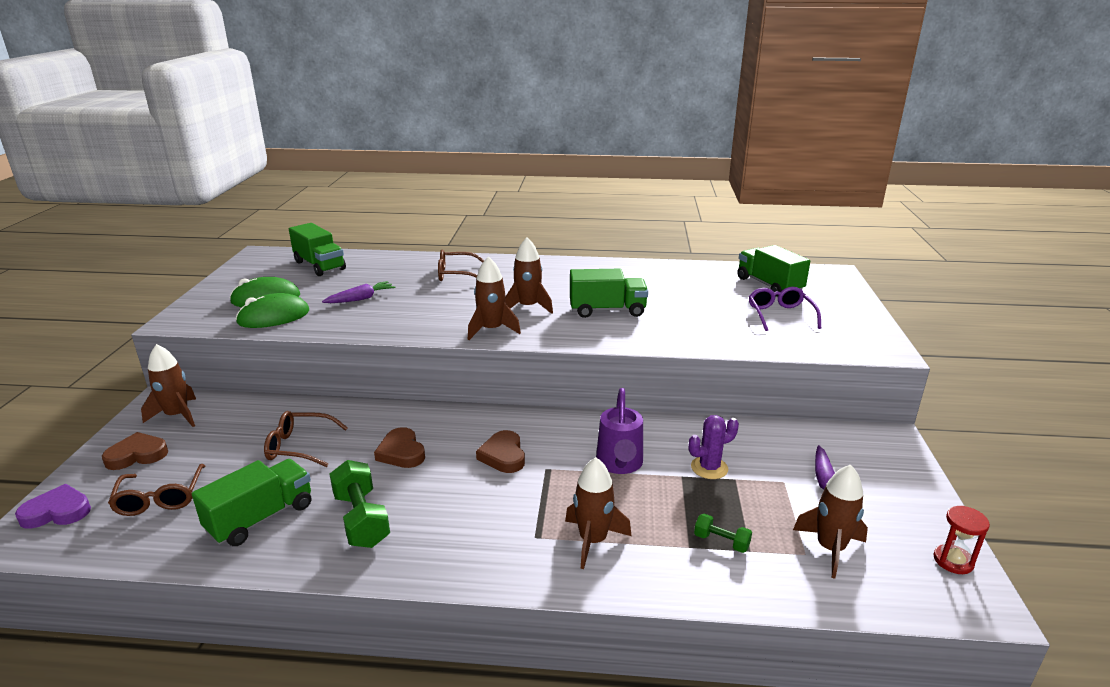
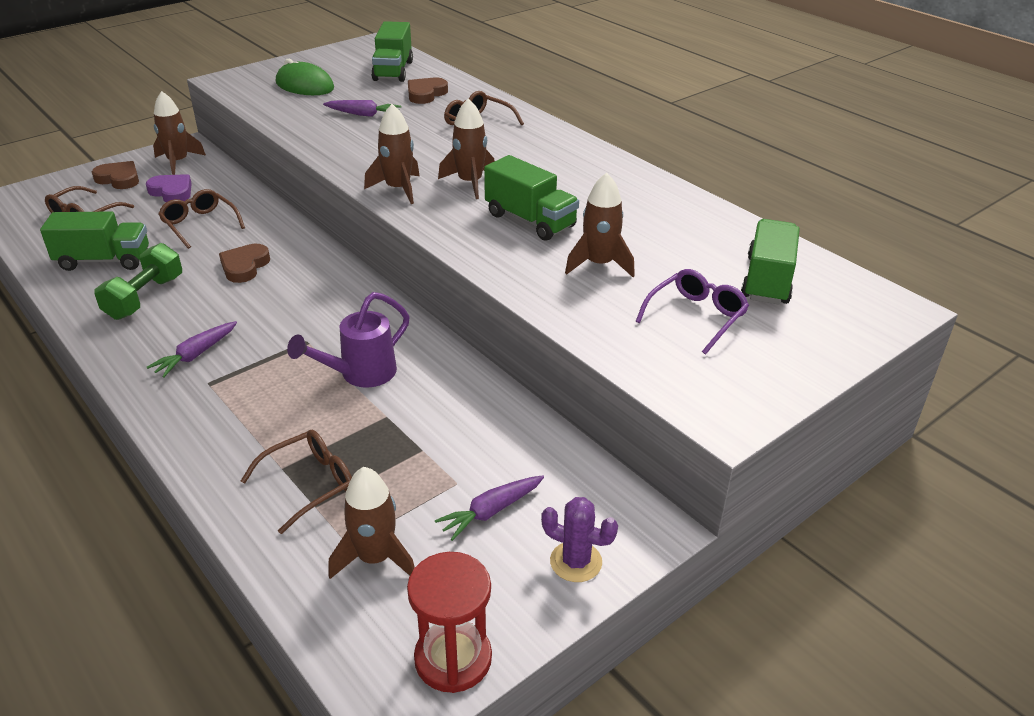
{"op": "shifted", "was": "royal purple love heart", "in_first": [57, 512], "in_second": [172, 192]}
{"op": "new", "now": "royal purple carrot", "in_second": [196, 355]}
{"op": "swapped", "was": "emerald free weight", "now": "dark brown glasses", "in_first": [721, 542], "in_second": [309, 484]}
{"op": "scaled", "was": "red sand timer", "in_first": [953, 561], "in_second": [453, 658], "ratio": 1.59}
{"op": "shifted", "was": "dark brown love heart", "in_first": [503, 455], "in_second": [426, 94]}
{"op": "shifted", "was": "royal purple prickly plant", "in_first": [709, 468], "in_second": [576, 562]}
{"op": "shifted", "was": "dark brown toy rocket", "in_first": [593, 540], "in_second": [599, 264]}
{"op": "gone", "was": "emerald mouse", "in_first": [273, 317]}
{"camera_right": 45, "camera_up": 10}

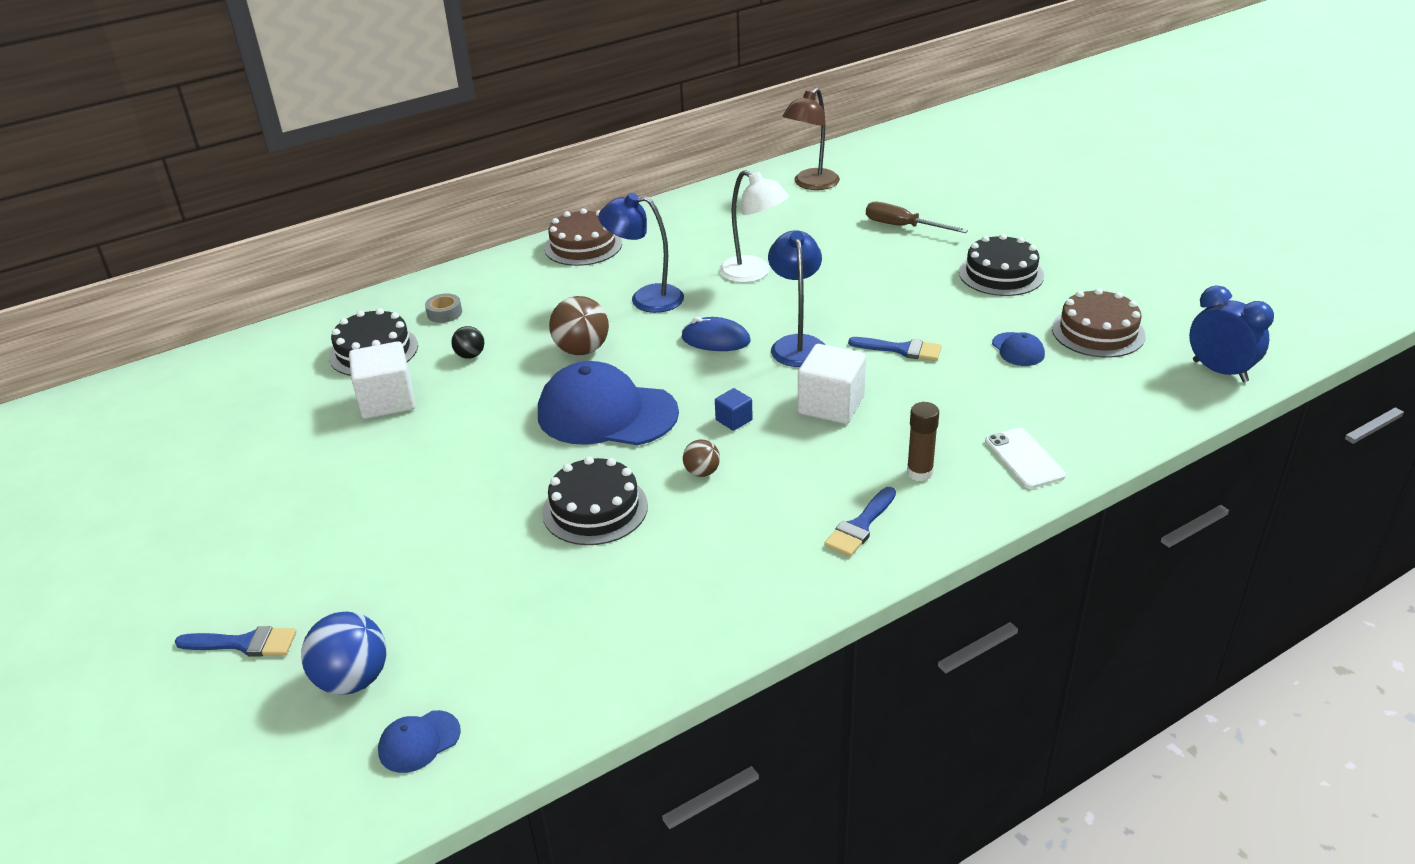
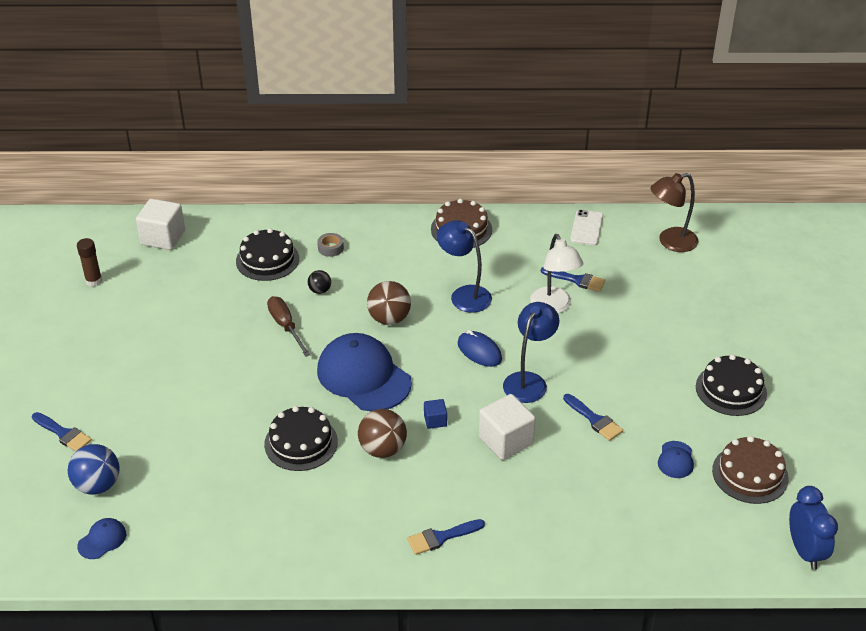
{"op": "shifted", "was": "dark brown stick of glue", "in_first": [919, 473], "in_second": [94, 281]}
{"op": "rotated", "was": "cobalt cap", "in_first": [419, 742], "in_second": [102, 540], "clockwise": 135}
{"op": "shifted", "was": "snow-white block", "in_first": [387, 401], "in_second": [163, 237]}
{"op": "shifted", "was": "dark brown screwdriver", "in_first": [903, 226], "in_second": [286, 326]}
{"op": "scaled", "was": "dark brown ball", "in_first": [702, 472], "in_second": [382, 449], "ratio": 1.81}
{"op": "new", "now": "cobalt brush", "in_second": [576, 280]}
{"op": "shifted", "was": "snow-white smartphone", "in_first": [1024, 458], "in_second": [586, 228]}
{"camera_right": 30, "camera_up": 5}

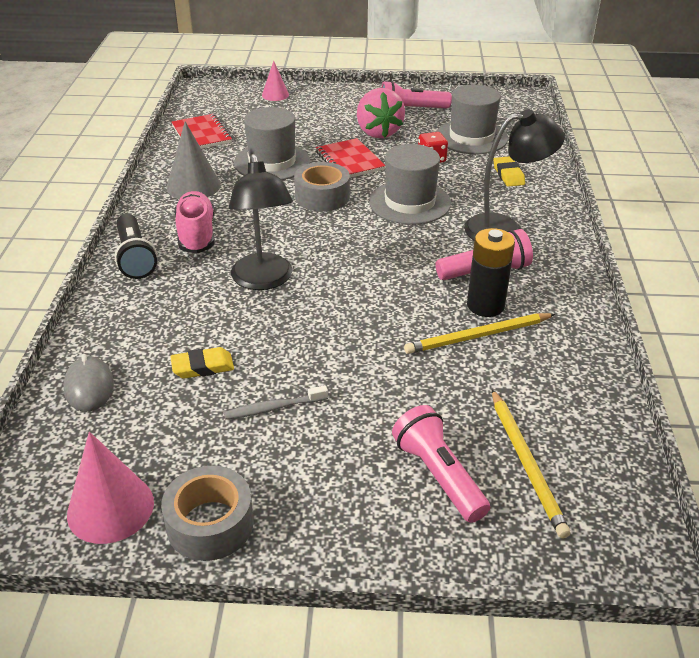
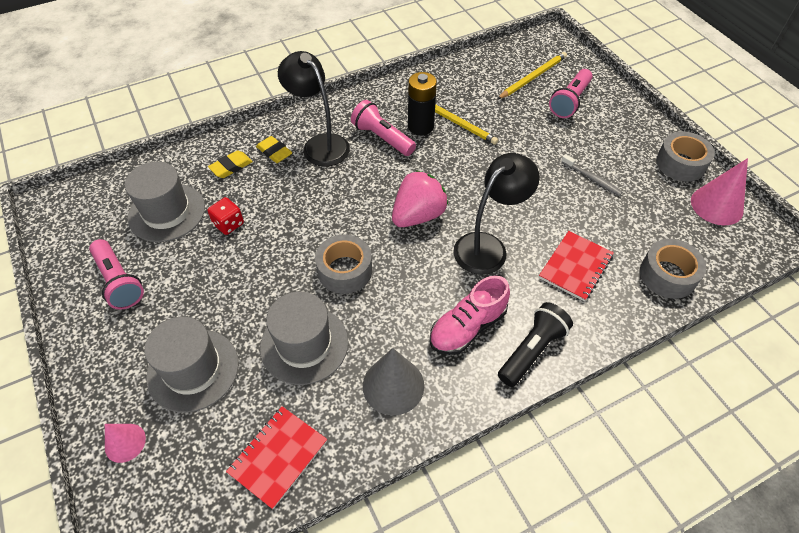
{"op": "shifted", "was": "gray tall hat", "in_first": [409, 202], "in_second": [193, 370]}
{"op": "shifted", "was": "yellow gum eraser", "in_first": [202, 367], "in_second": [274, 152]}
{"op": "shifted", "was": "pink berry", "in_first": [378, 132], "in_second": [418, 215]}
{"op": "shifted", "was": "red exercise book", "in_first": [349, 161], "in_second": [575, 267]}
{"op": "swapped", "was": "gray mouse", "now": "gray sticky tape", "in_first": [89, 387], "in_second": [667, 275]}
{"camera_right": -120, "camera_up": 15}

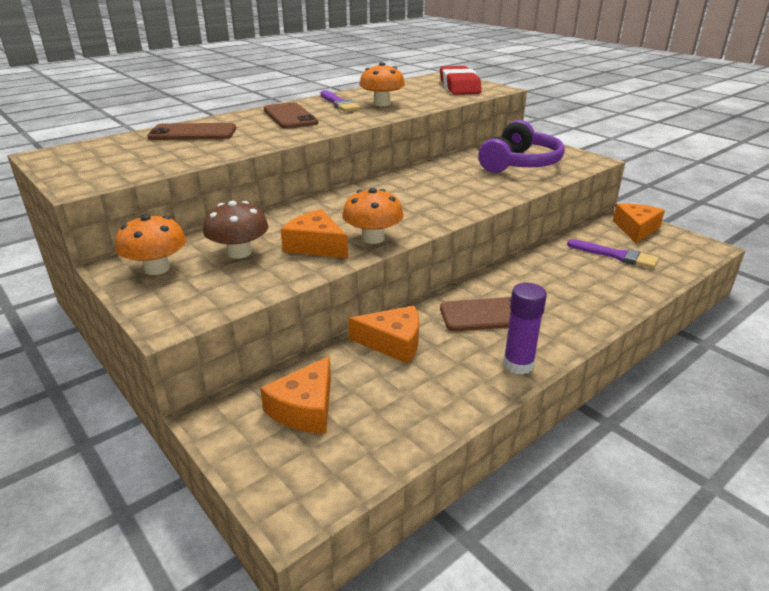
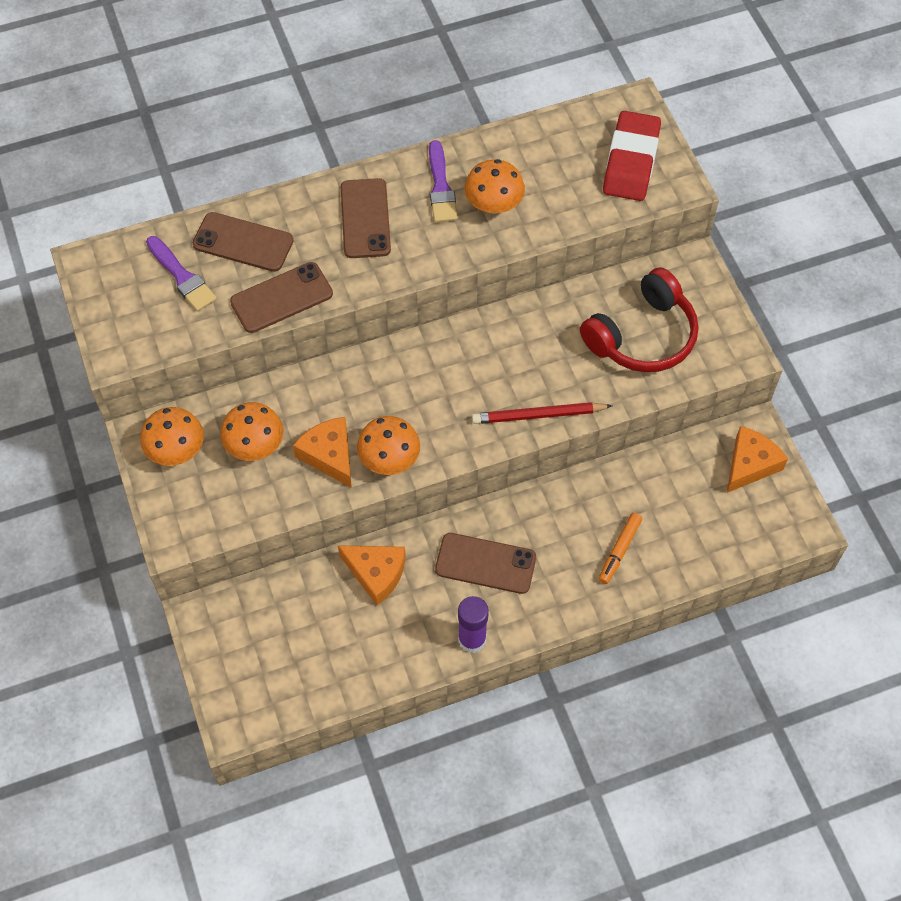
{"op": "shifted", "was": "royal purple brush", "in_first": [616, 255], "in_second": [182, 277]}
{"op": "repainted", "was": "dark brown mushroom", "now": "bright orange mushroom", "in_first": [239, 252], "in_second": [255, 445]}
{"op": "new", "now": "dark brown smartphone", "in_second": [281, 298]}
{"op": "new", "now": "red wooden pencil", "in_second": [538, 415]}
{"op": "repainted", "was": "royal purple headphones", "now": "red headphones", "in_first": [520, 163], "in_second": [642, 336]}
{"op": "new", "now": "bright orange marker", "in_second": [619, 551]}
{"op": "gone", "was": "bright orange piece of cheese", "in_first": [305, 408]}
{"camera_right": 20, "camera_up": 30}

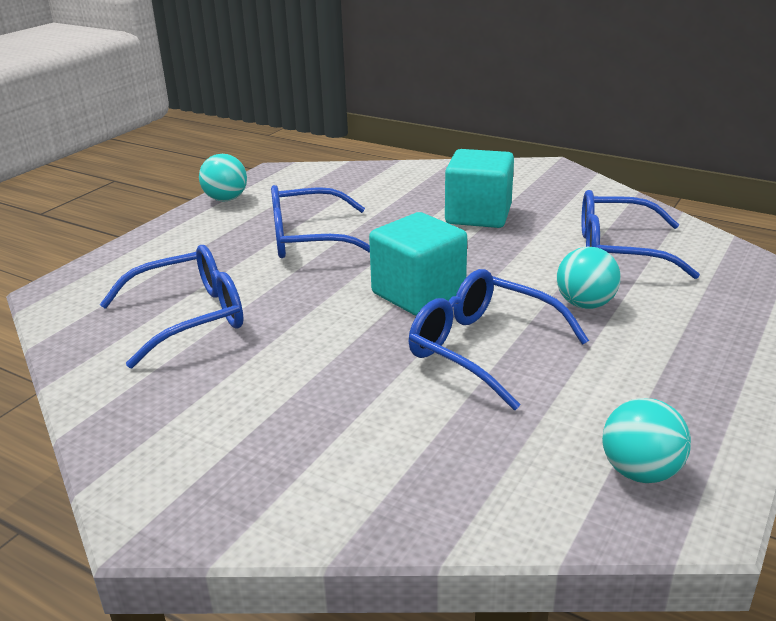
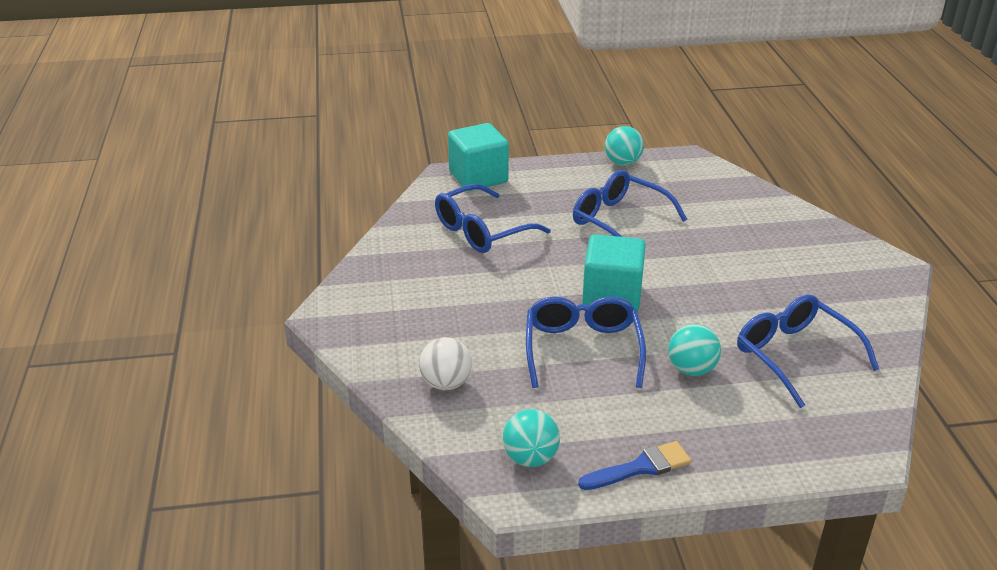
{"op": "new", "now": "snow-white ball", "in_second": [446, 383]}
{"op": "rotated", "was": "cobalt glasses", "in_first": [190, 317], "in_second": [481, 231], "clockwise": 120}
{"op": "shifted", "was": "turquoise block", "in_first": [478, 215], "in_second": [478, 177]}
{"op": "new", "now": "cobalt brush", "in_second": [640, 467]}
{"camera_right": 50, "camera_up": 5}

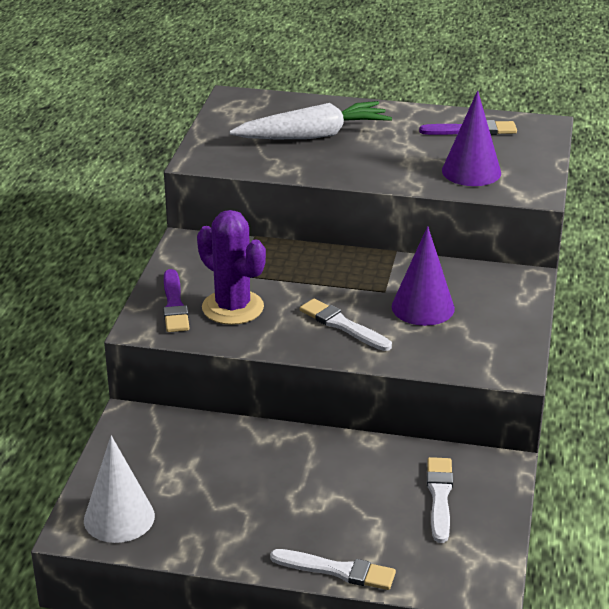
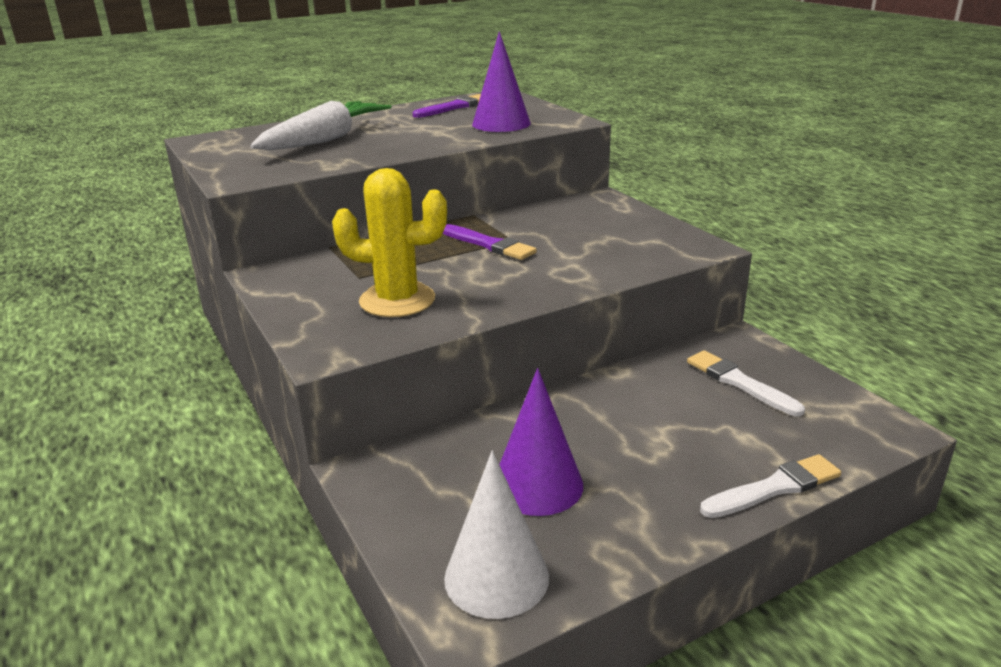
{"op": "repainted", "was": "royal purple prickly plant", "now": "yellow prickly plant", "in_first": [233, 307], "in_second": [397, 300]}
{"op": "shifted", "was": "royal purple brush", "in_first": [174, 305], "in_second": [489, 244]}
{"op": "shifted", "was": "royal purple solid cone", "in_first": [423, 307], "in_second": [537, 484]}
{"op": "gone", "was": "snow-white brush", "in_first": [343, 325]}
{"camera_right": -40, "camera_up": -5}

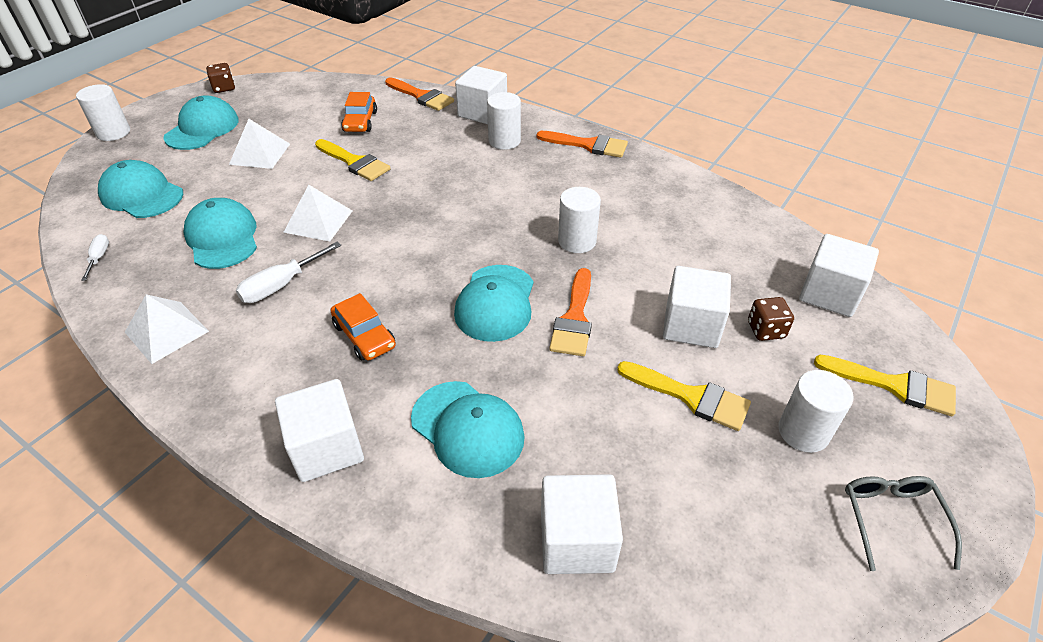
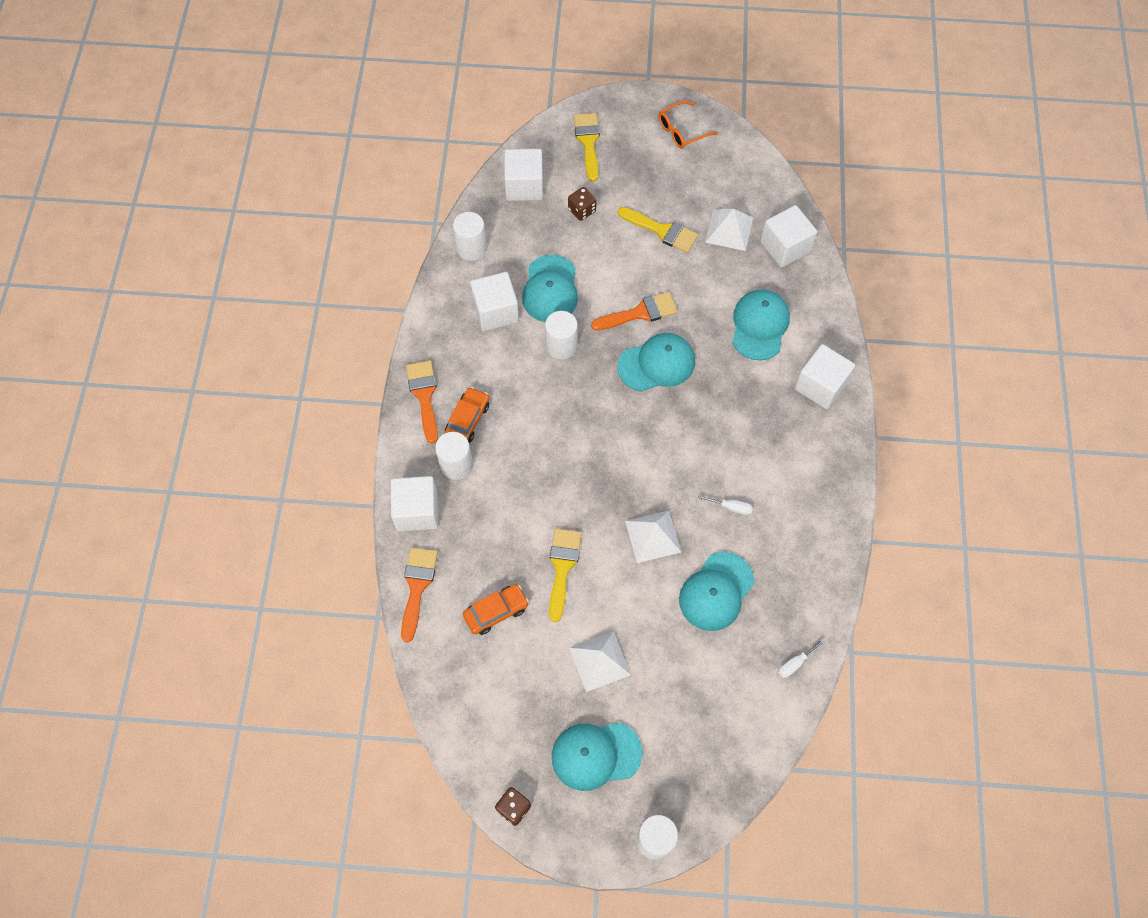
{"op": "shifted", "was": "bright orange automobile", "in_first": [364, 335], "in_second": [467, 420]}
{"op": "shifted", "was": "snow-white cylinder shape", "in_first": [803, 432], "in_second": [471, 248]}
{"op": "shifted", "was": "snow-white block", "in_first": [691, 325], "in_second": [496, 311]}
{"op": "shifted", "was": "turquoise cap", "in_first": [142, 195], "in_second": [550, 289]}
{"op": "rotated", "was": "yellow brush", "in_first": [691, 397], "in_second": [662, 231], "clockwise": 120}
{"op": "repainted", "was": "gray glasses", "now": "bright orange glasses", "in_first": [892, 519], "in_second": [682, 130]}
{"op": "scaled", "was": "snow-white screwdriver", "in_first": [281, 285], "in_second": [731, 507], "ratio": 0.6}
{"op": "shifted", "was": "snow-white solid pyramid", "in_first": [166, 331], "in_second": [729, 229]}
{"camera_right": -120, "camera_up": 20}

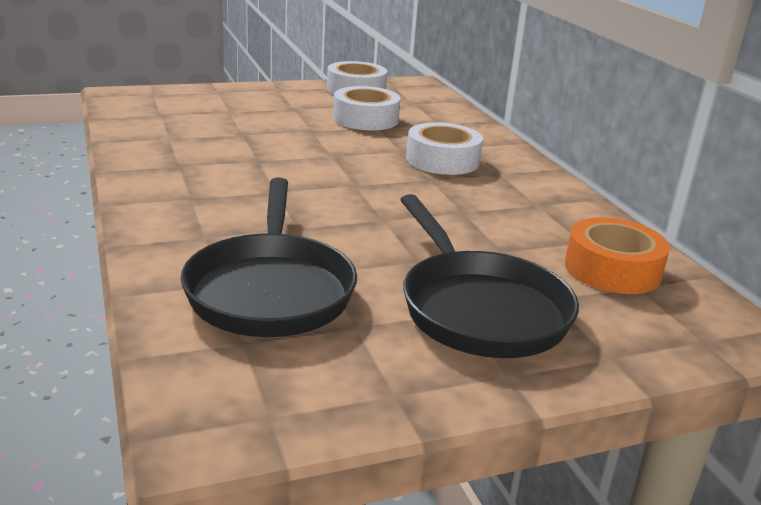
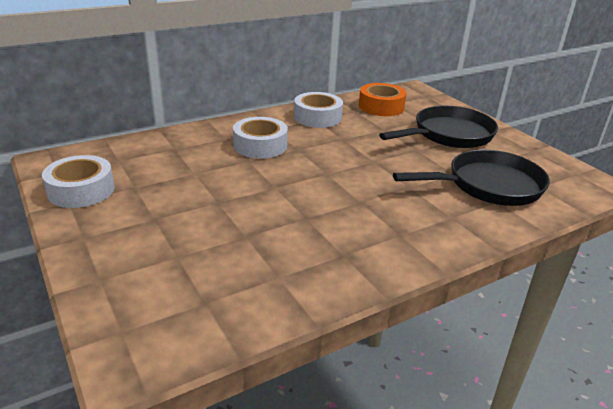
{"op": "shifted", "was": "snow-white sticky tape", "in_first": [365, 119], "in_second": [317, 117]}
{"camera_right": -100, "camera_up": 5}

